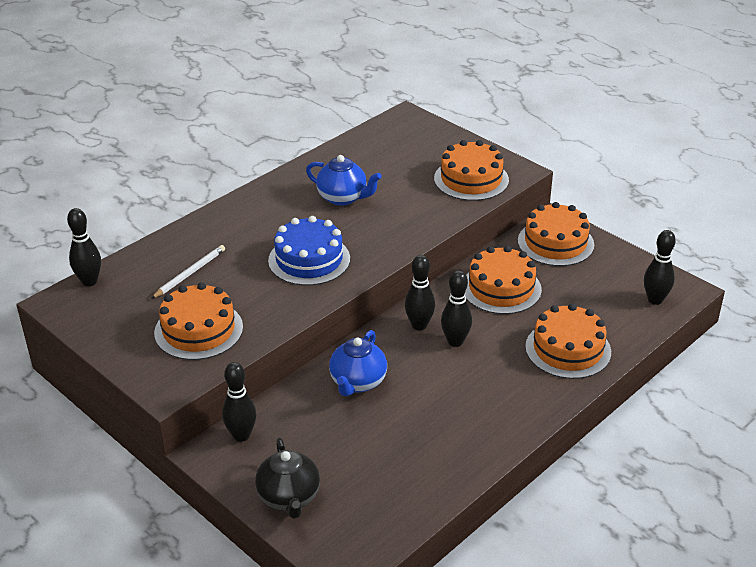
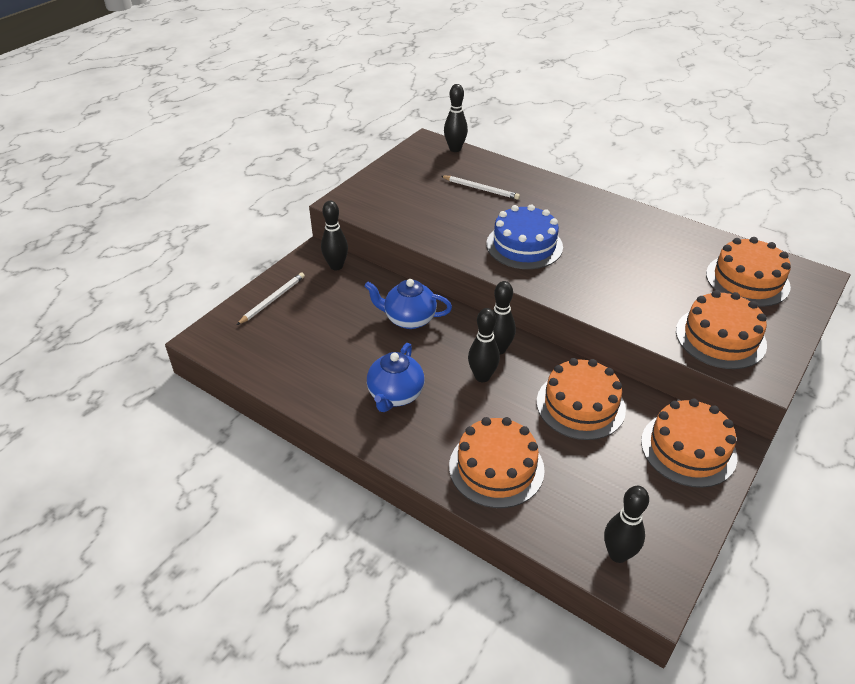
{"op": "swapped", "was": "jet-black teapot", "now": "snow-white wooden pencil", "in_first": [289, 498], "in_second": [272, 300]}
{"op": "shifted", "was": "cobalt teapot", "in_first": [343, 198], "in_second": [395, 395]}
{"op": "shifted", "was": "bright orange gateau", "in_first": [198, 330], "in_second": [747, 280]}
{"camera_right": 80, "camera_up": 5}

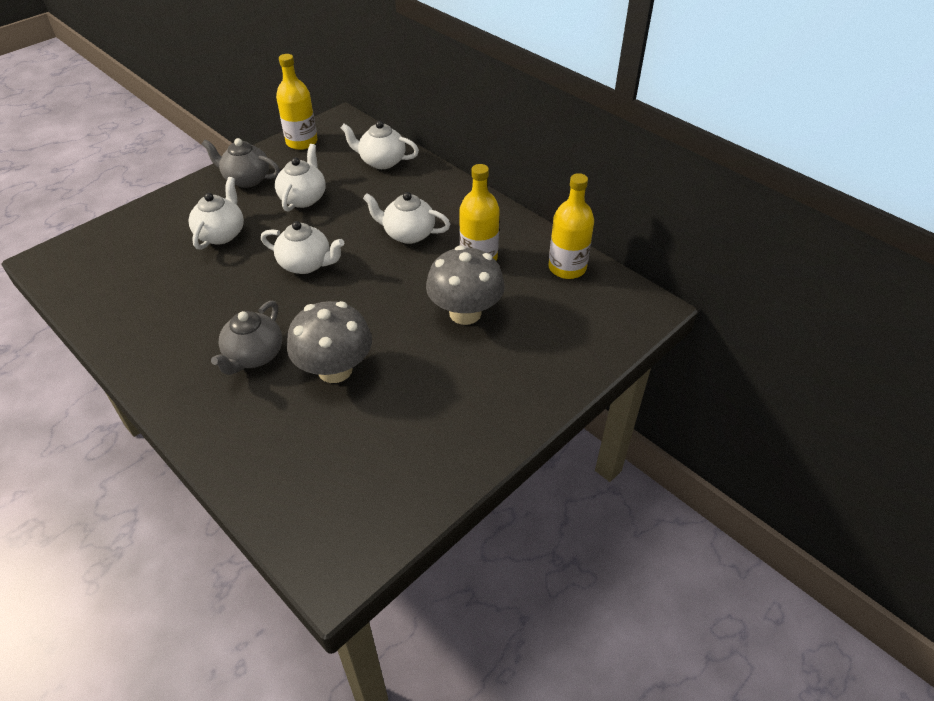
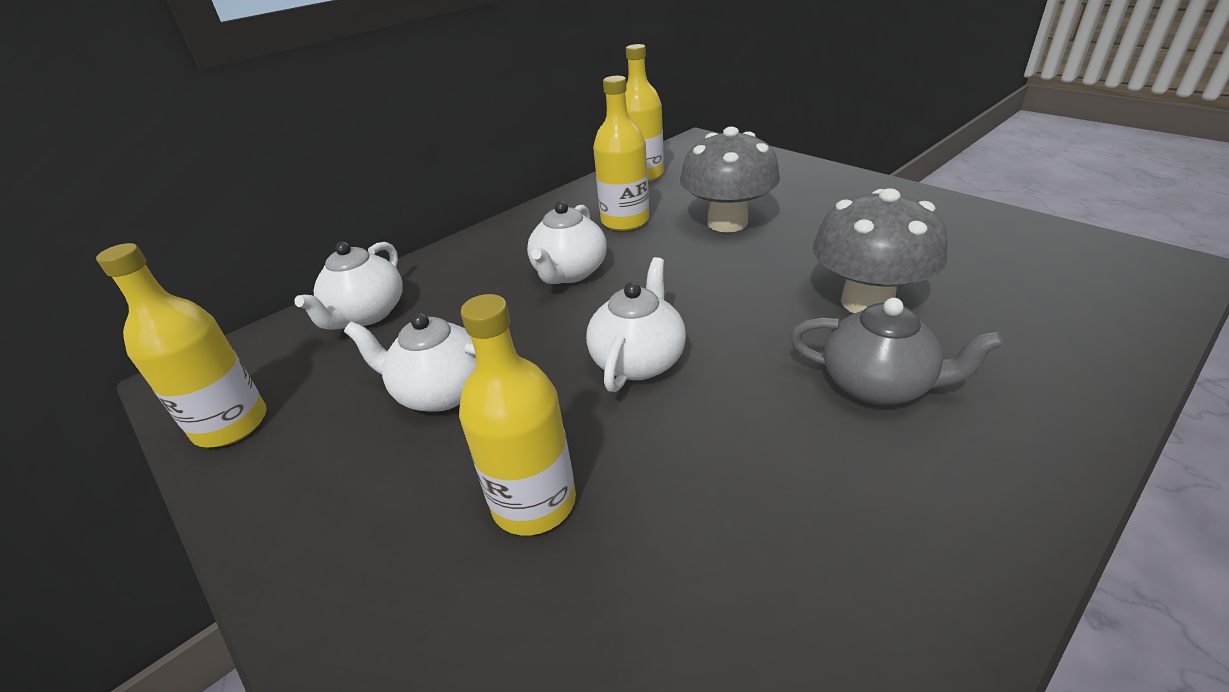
{"op": "swapped", "was": "snow-white teapot", "now": "yellow drink bottle", "in_first": [221, 234], "in_second": [534, 502]}
{"op": "gone", "was": "gray teapot", "in_first": [246, 179]}
{"camera_right": -85, "camera_up": -10}

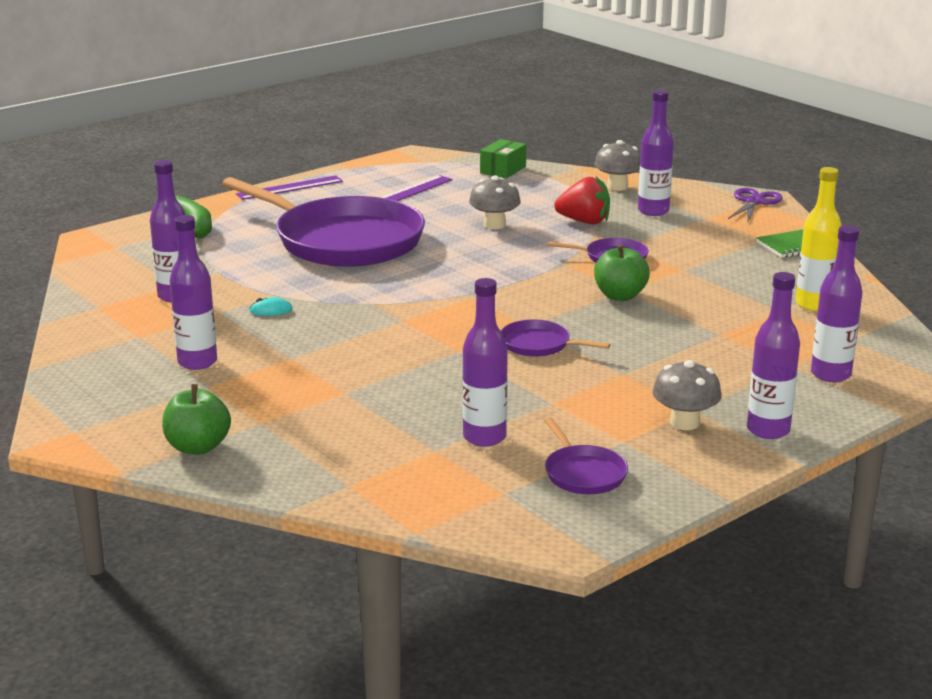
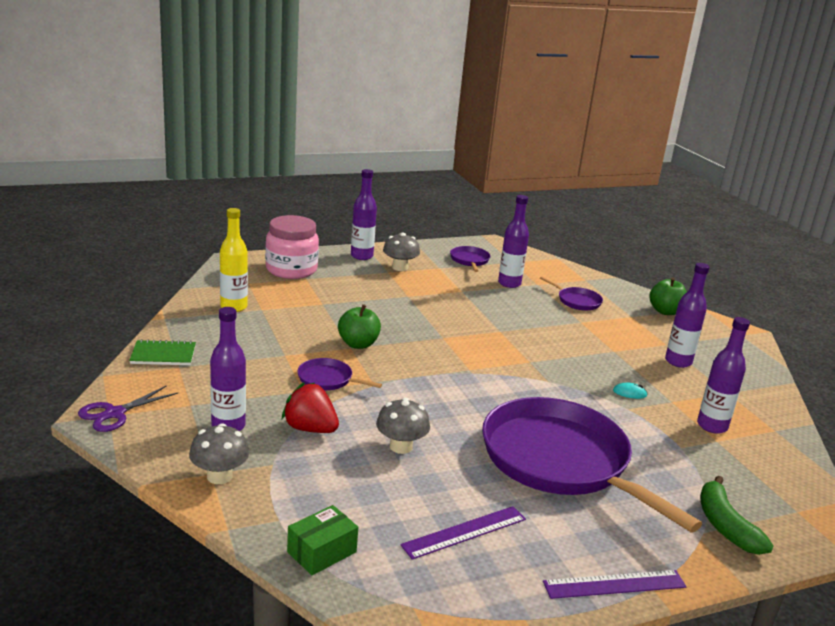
{"op": "swapped", "was": "royal purple drink bottle", "now": "pink jar", "in_first": [830, 374], "in_second": [291, 270]}
{"op": "shifted", "was": "royal purple frying pan", "in_first": [538, 345], "in_second": [577, 301]}
{"camera_right": -165, "camera_up": 0}

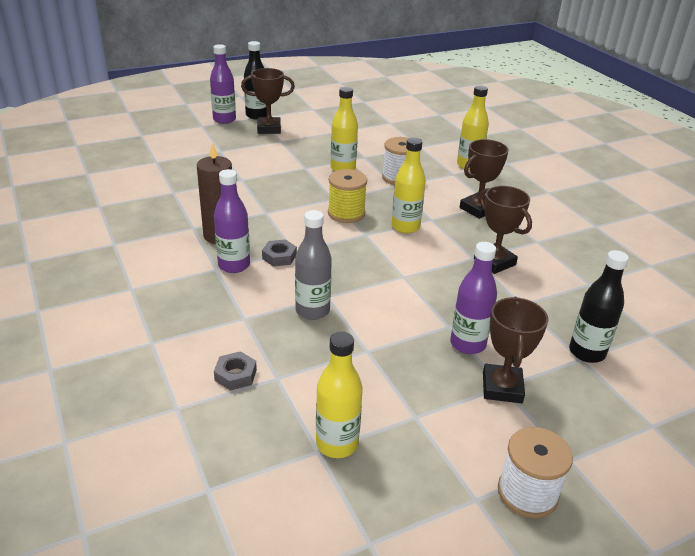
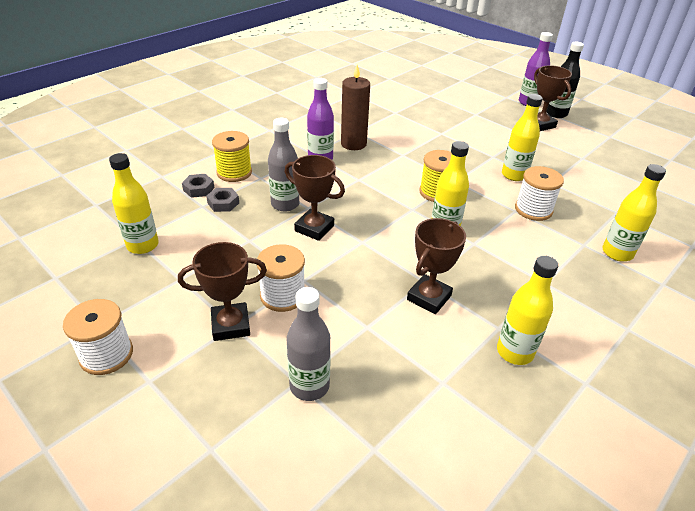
{"op": "shifted", "was": "gray hexagon nut", "in_first": [279, 257], "in_second": [223, 203]}
{"op": "new", "now": "yellow reel of thread", "in_second": [234, 172]}
{"op": "swapped", "was": "royal purple drink bottle", "now": "snow-white reel of thread", "in_first": [467, 344], "in_second": [283, 295]}
{"op": "shifted", "was": "dark brown award cup", "in_first": [478, 209], "in_second": [314, 228]}
{"op": "repainted", "was": "jet-black drink bottle", "now": "gray drink bottle", "in_first": [587, 352], "in_second": [309, 386]}
{"op": "new", "now": "yellow drink bottle", "in_second": [514, 352]}
{"camera_right": 70, "camera_up": 5}

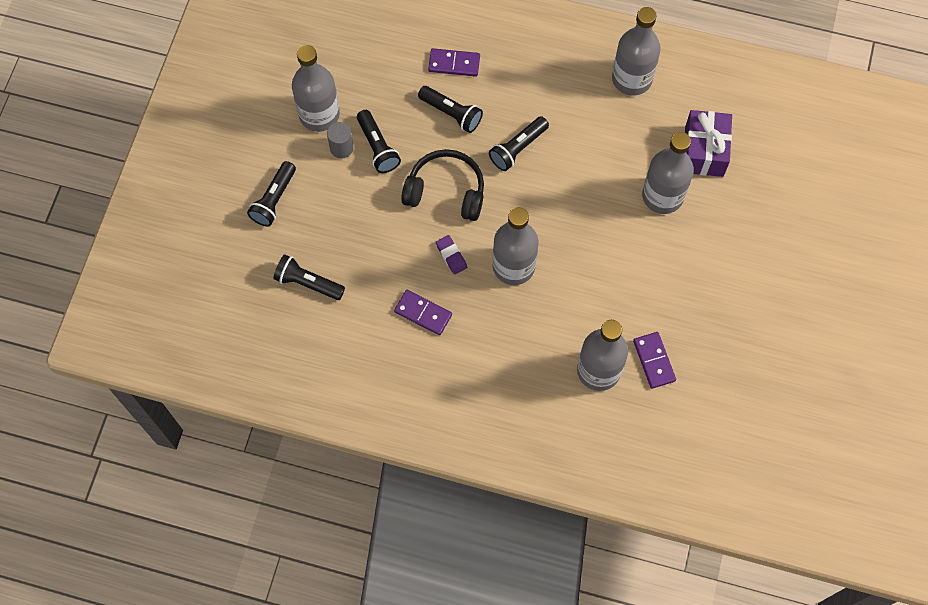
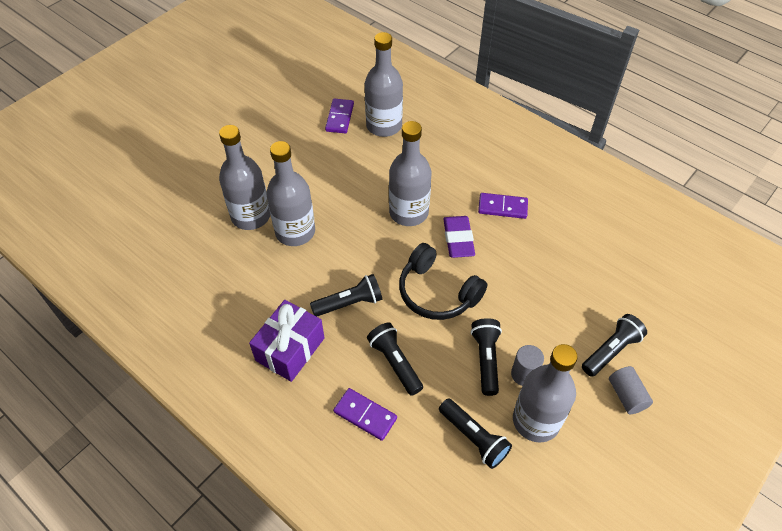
{"op": "shifted", "was": "royal purple gift", "in_first": [704, 151], "in_second": [290, 349]}
{"op": "shifted", "was": "gray drink bottle", "in_first": [631, 79], "in_second": [295, 232]}
{"op": "shifted", "was": "jet-black flashlight", "in_first": [308, 283], "in_second": [474, 438]}
{"op": "scaled", "was": "royal purple gum eraser", "in_first": [451, 256], "in_second": [458, 239], "ratio": 1.57}
{"op": "rotated", "was": "royal purple domino piece", "in_first": [423, 313], "in_second": [502, 207], "clockwise": -45}
{"op": "new", "now": "gray cylinder shape", "in_second": [626, 395]}
{"camera_right": -155, "camera_up": -15}

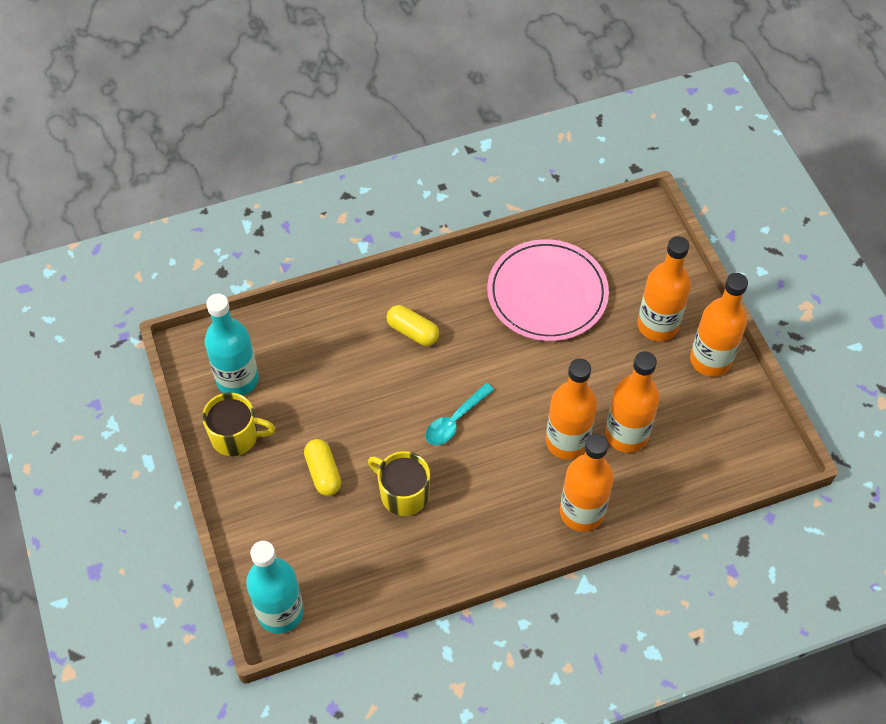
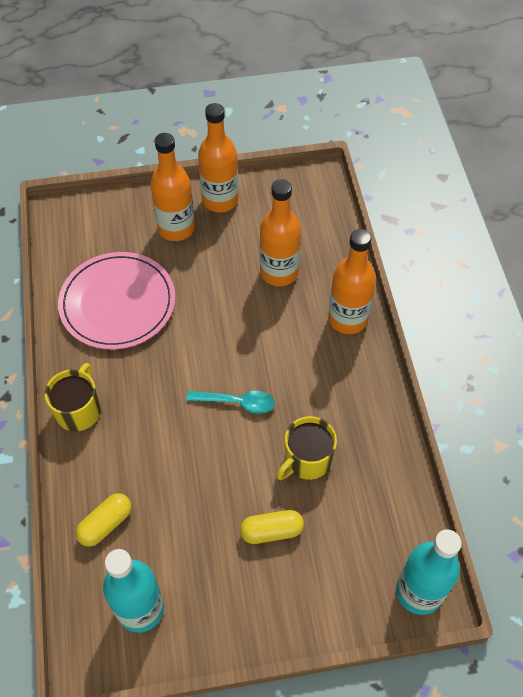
{"op": "shifted", "was": "yellow coffee mug", "in_first": [236, 436], "in_second": [79, 410]}
{"op": "shifted", "was": "yellow capsule", "in_first": [413, 332], "in_second": [106, 524]}
{"op": "rotated", "was": "turquoise tablespoon", "in_first": [455, 421], "in_second": [237, 402], "clockwise": -45}
{"op": "gone", "was": "bright orange drink bottle", "in_first": [567, 441]}
{"camera_right": -80, "camera_up": 0}

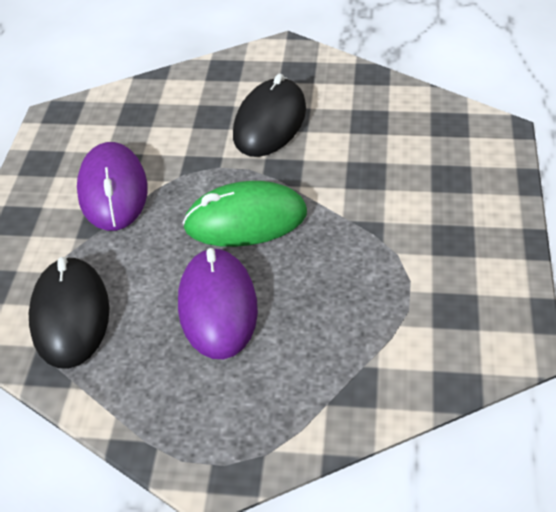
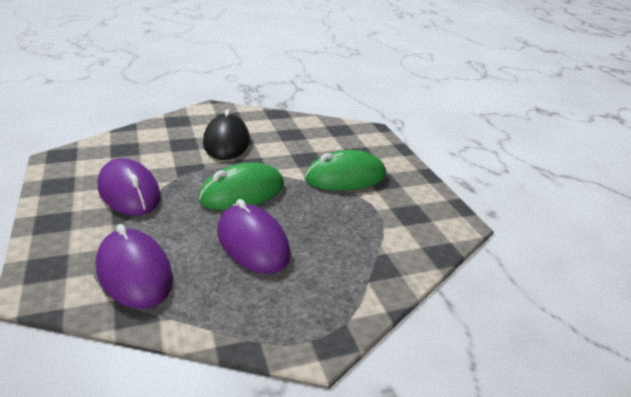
{"op": "repainted", "was": "jet-black mouse", "now": "royal purple mouse", "in_first": [70, 316], "in_second": [134, 272]}
{"op": "new", "now": "emerald mouse", "in_second": [345, 177]}
{"camera_right": -30, "camera_up": -15}

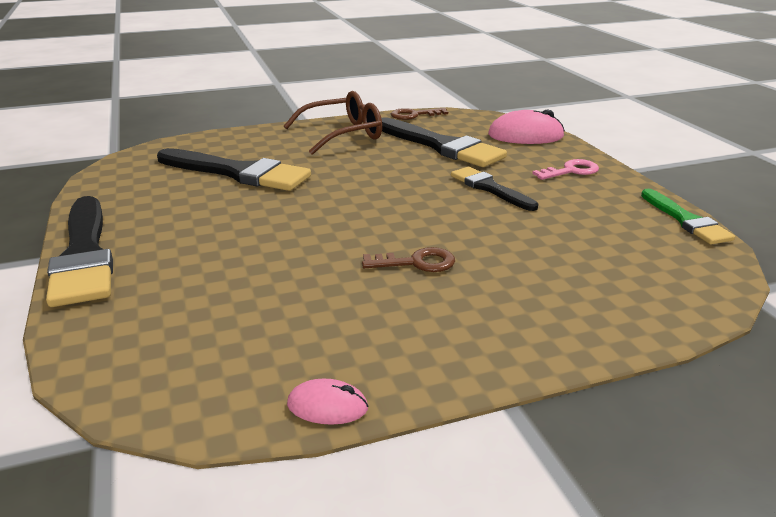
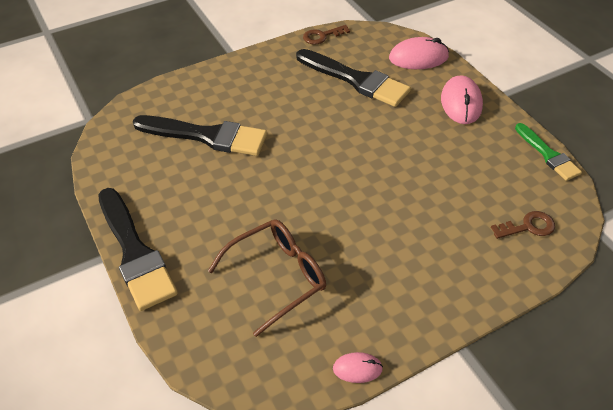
{"op": "shifted", "was": "dark brown glasses", "in_first": [343, 134], "in_second": [277, 276]}
{"op": "swapped", "was": "pink door key", "now": "pink mouse", "in_first": [571, 171], "in_second": [461, 103]}
{"op": "shifted", "was": "dark brown door key", "in_first": [417, 262], "in_second": [528, 226]}
{"op": "gone", "was": "jet-black brush", "in_first": [490, 188]}
{"camera_right": -10, "camera_up": 20}

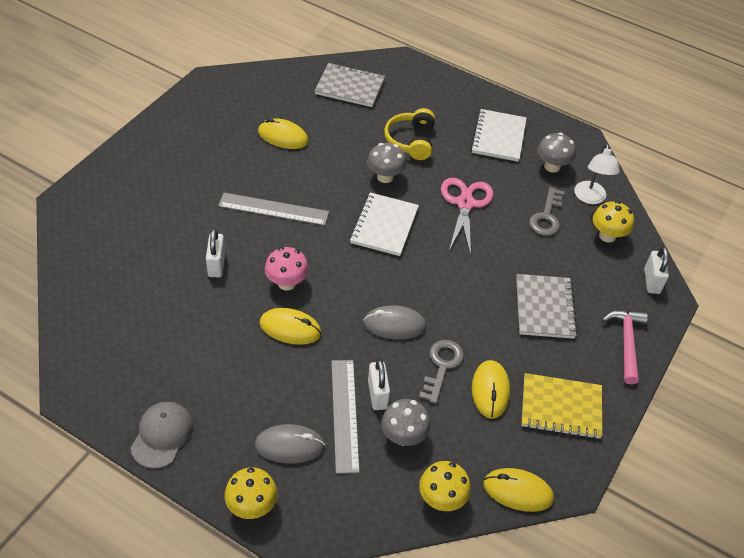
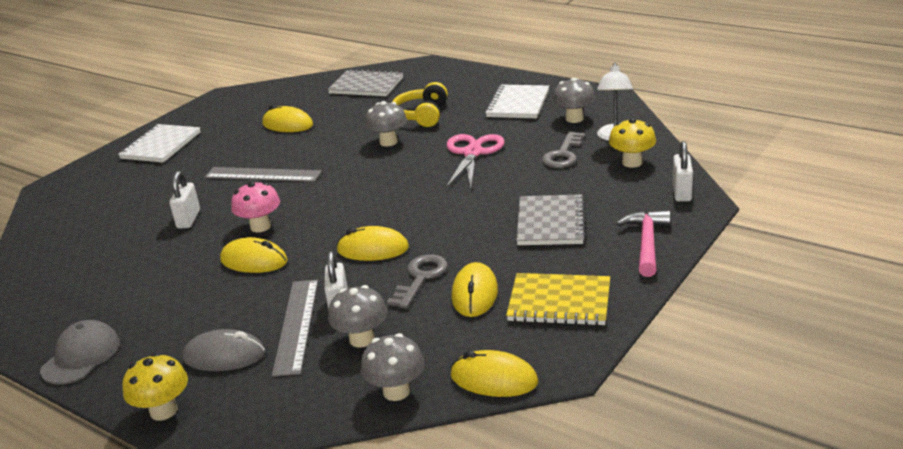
{"op": "shifted", "was": "snow-white exercise book", "in_first": [384, 226], "in_second": [161, 145]}
{"op": "repainted", "was": "gray mouse", "now": "yellow mouse", "in_first": [394, 325], "in_second": [373, 249]}
{"op": "repainted", "was": "yellow mushroom", "now": "gray mushroom", "in_first": [441, 499], "in_second": [396, 391]}
{"camera_right": 10, "camera_up": -20}

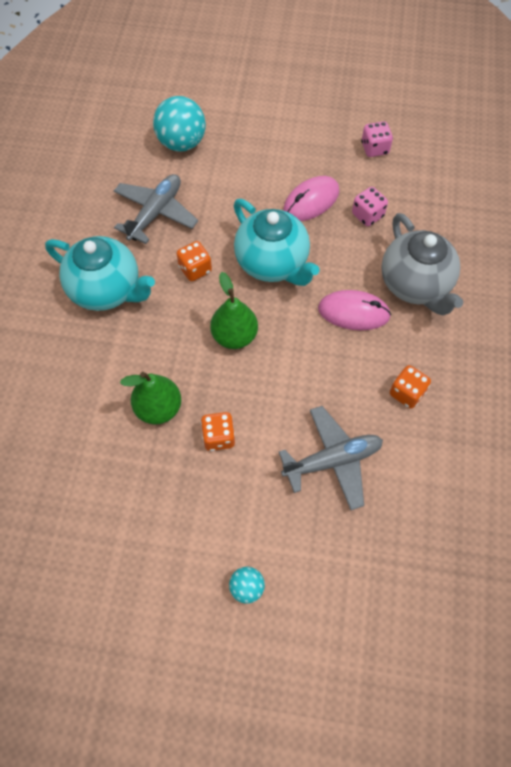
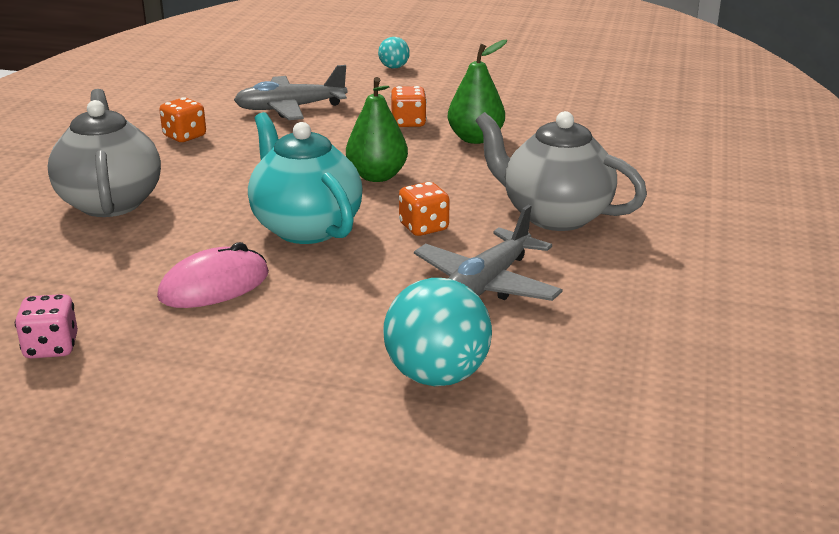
{"op": "repainted", "was": "turquoise teapot", "now": "gray teapot", "in_first": [106, 290], "in_second": [554, 216]}
{"op": "gone", "was": "pink mouse", "in_first": [353, 312]}
{"op": "gone", "was": "pink die", "in_first": [367, 215]}
{"camera_right": -175, "camera_up": -35}

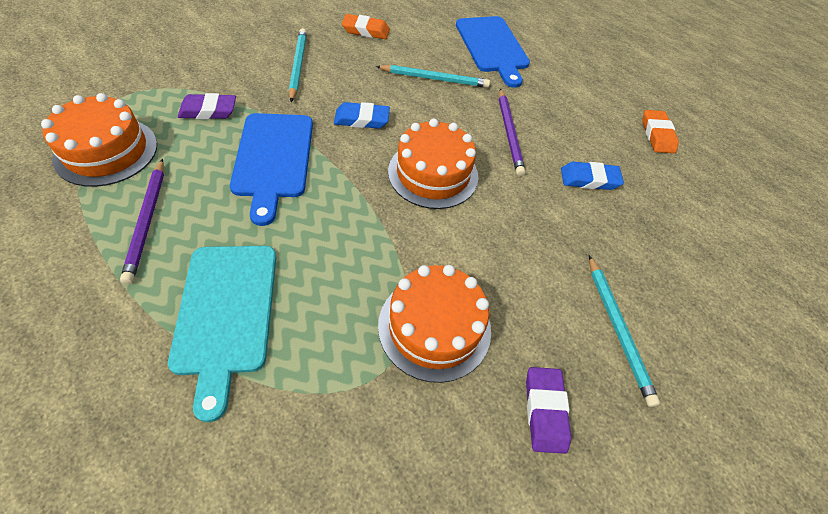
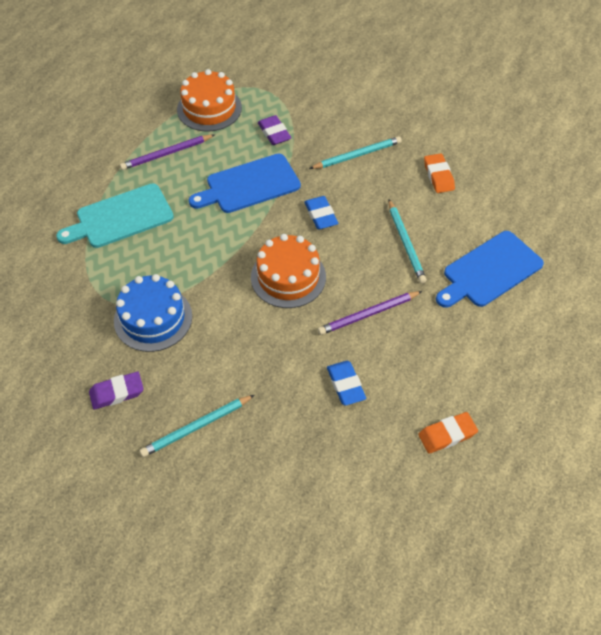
{"op": "repainted", "was": "bright orange gateau", "now": "cobalt gateau", "in_first": [434, 327], "in_second": [153, 318]}
{"camera_right": 75, "camera_up": 0}

